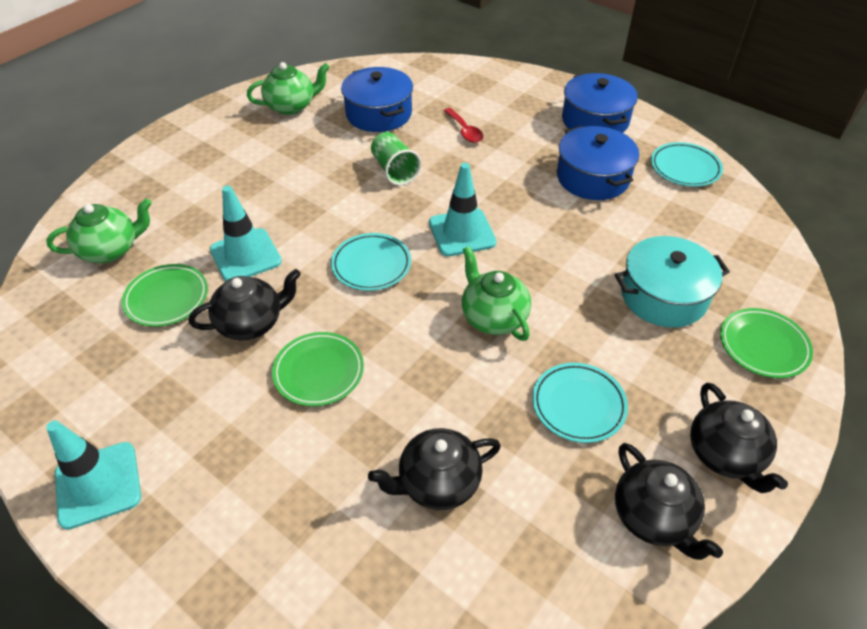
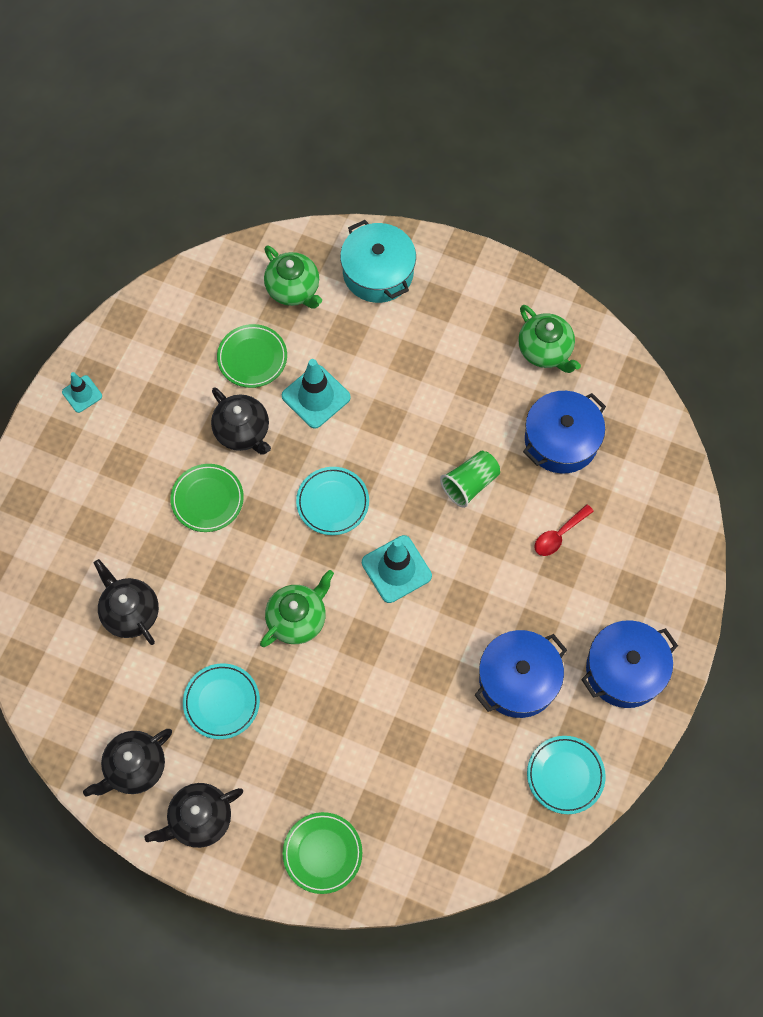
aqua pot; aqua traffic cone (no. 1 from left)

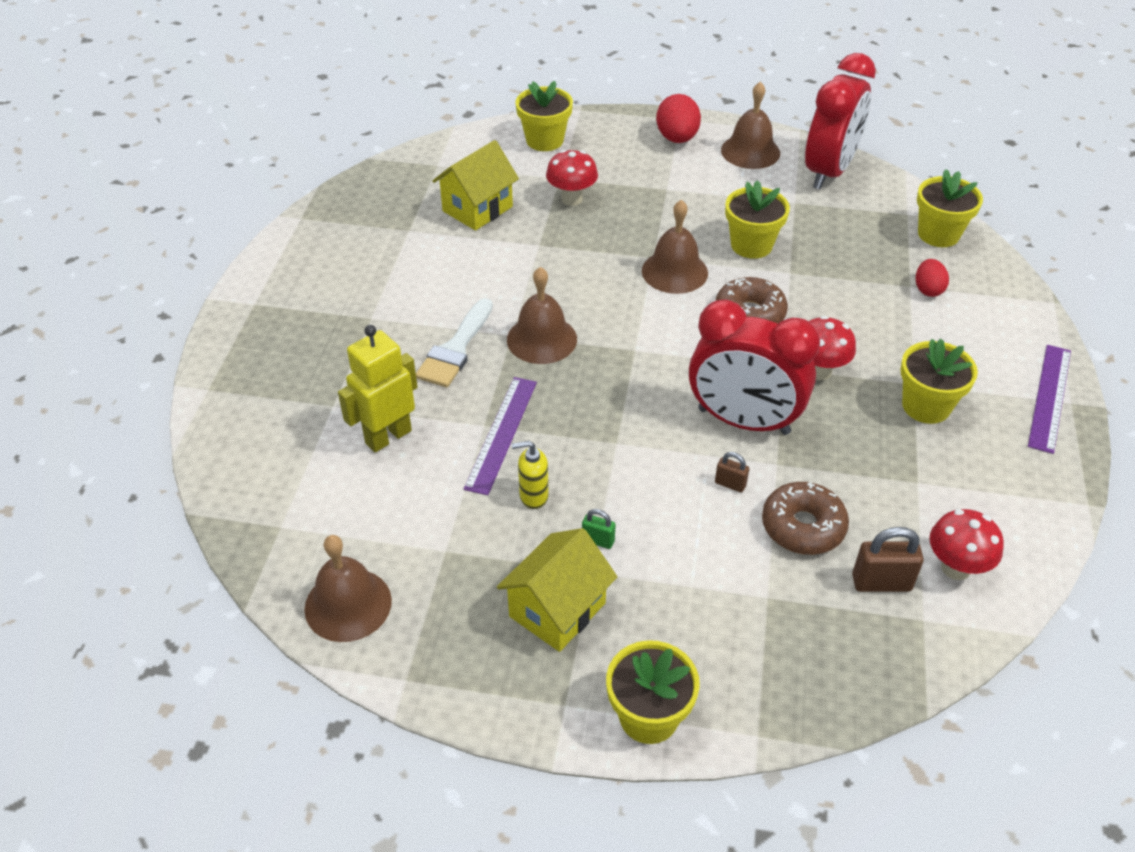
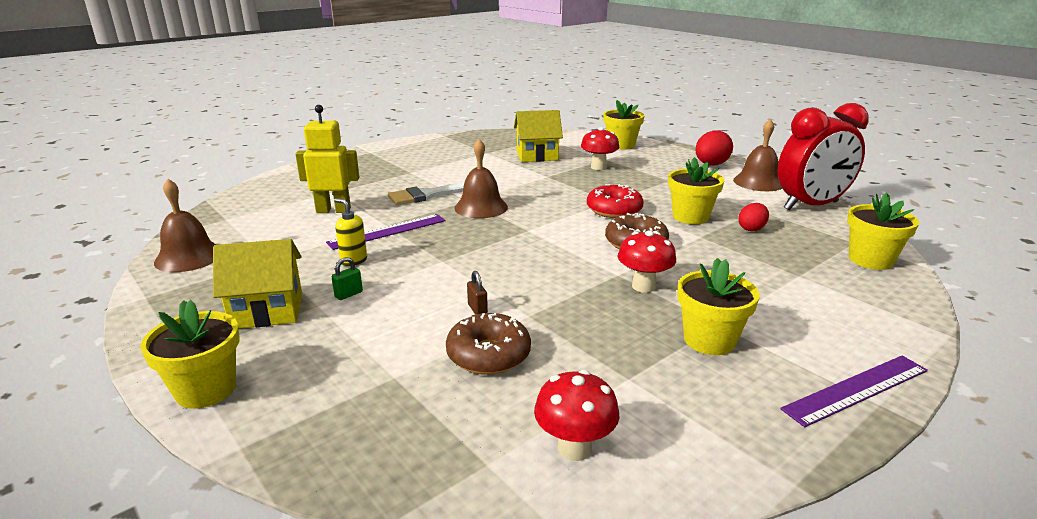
red alarm clock (no. 1 from left in the first image); russet padlock (no. 2 from left in the first image); red egg (no. 2 from left); red glazed donut; leaf-green padlock

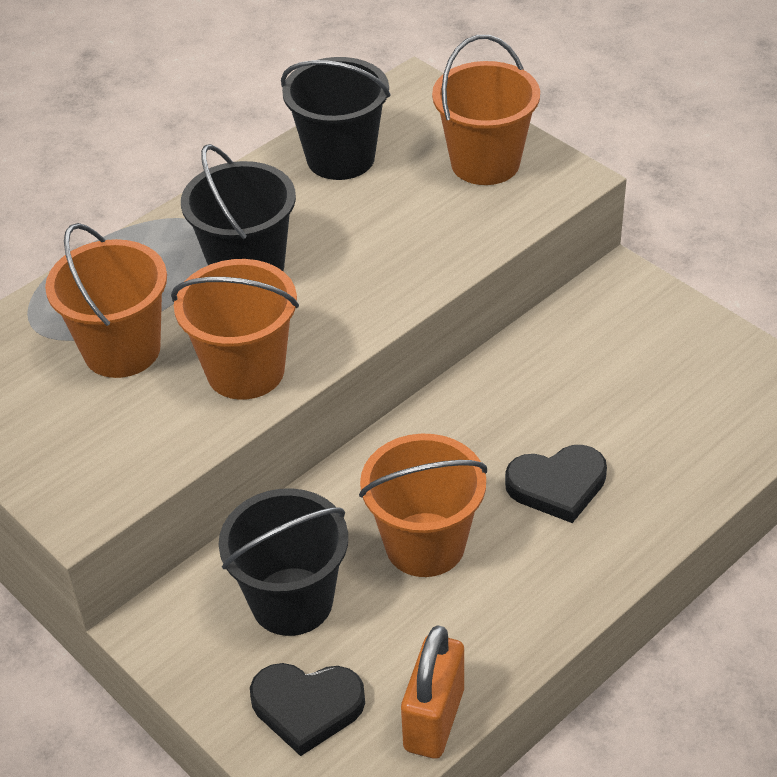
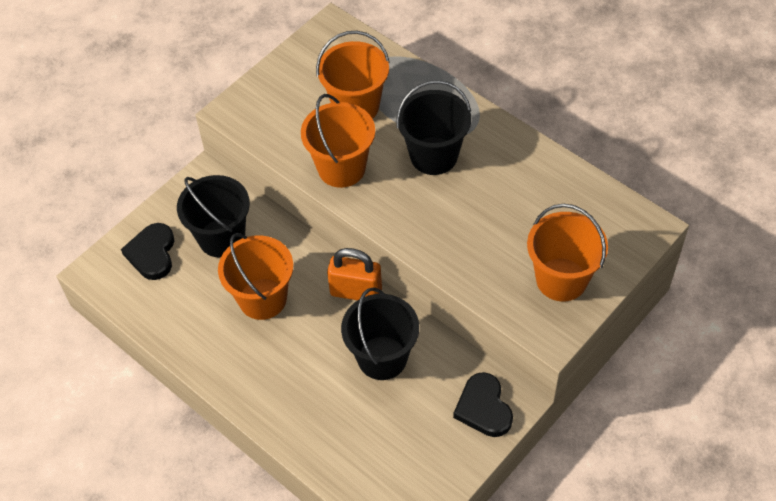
jet-black pail (no. 2 from left); bright orange padlock; jet-black heart shape (no. 2 from left)

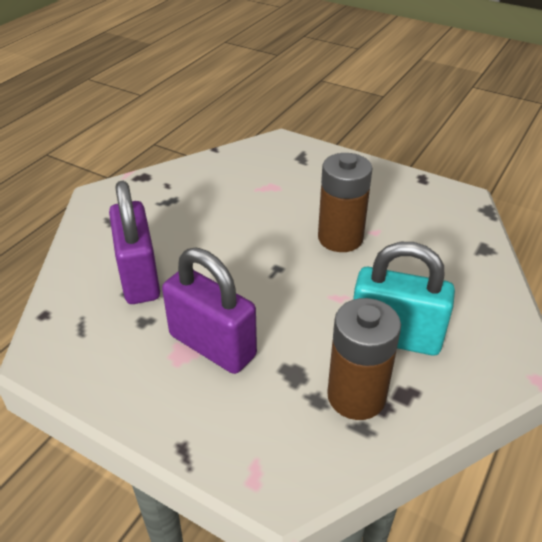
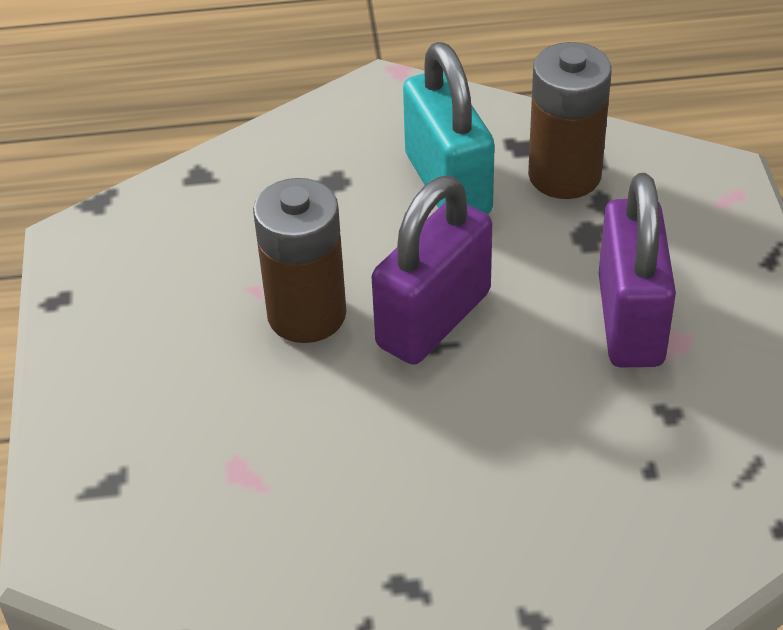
violet padlock (no. 1 from left)

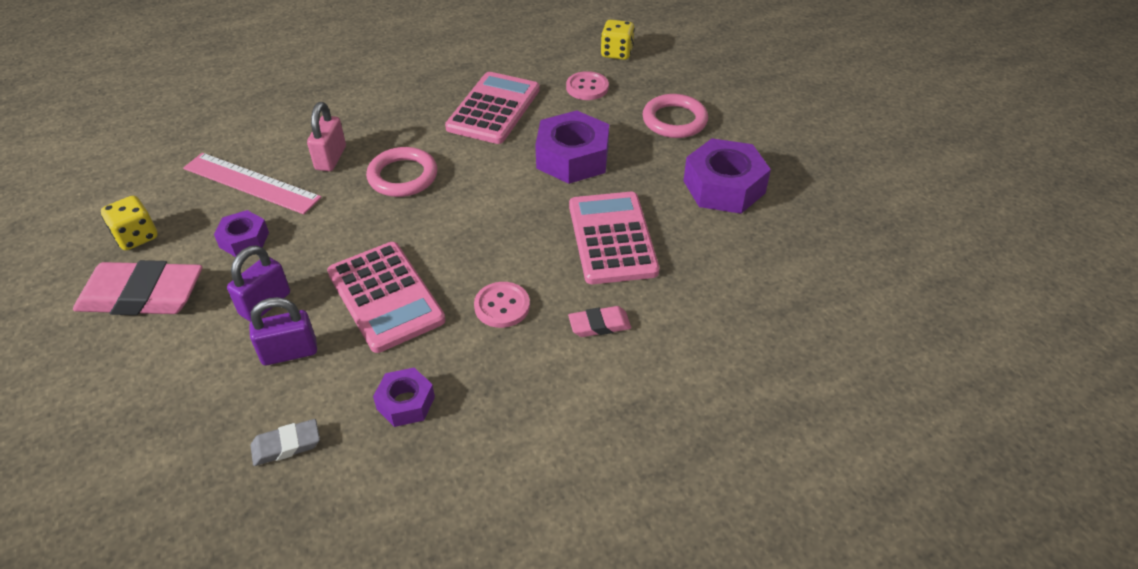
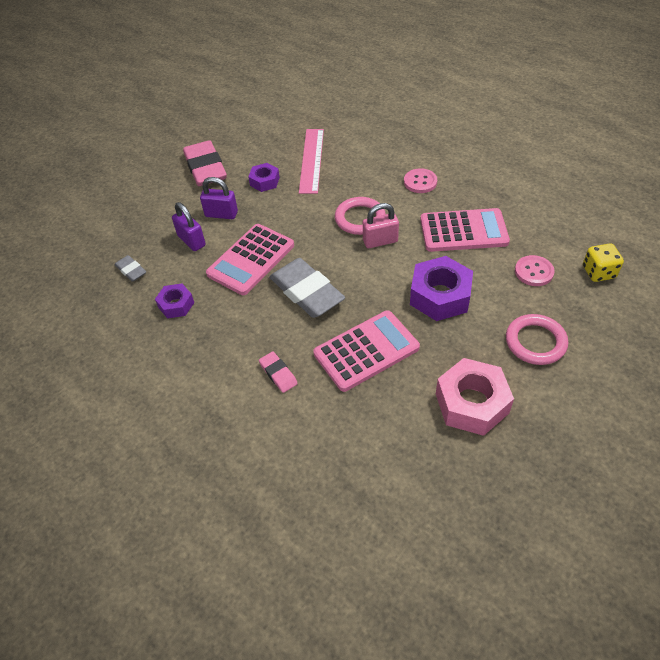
yellow dice (no. 1 from left in the first image); grey gum eraser (no. 2 from left); rose-pink padlock; rose-pink sewing button (no. 1 from left); rose-pink nut

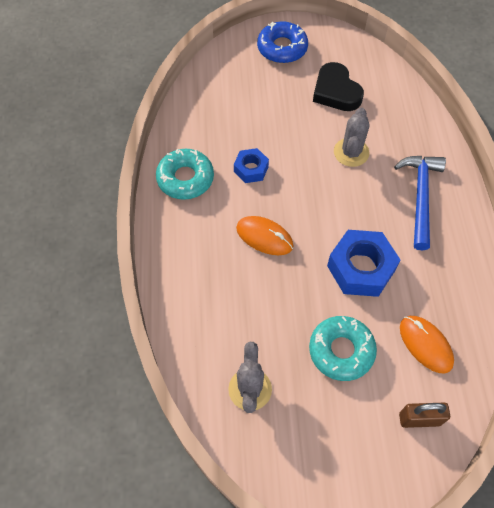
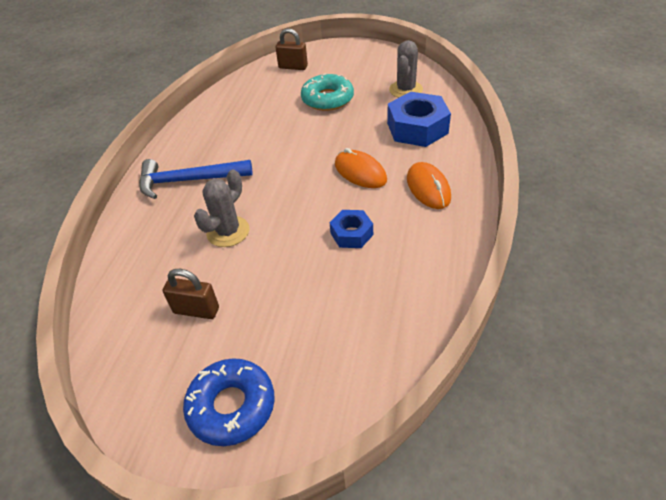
aqua glazed donut (no. 1 from left in the first image); cobalt nut (no. 2 from left); bright orange mouse (no. 2 from left); russet padlock (no. 1 from left); cobalt hammer

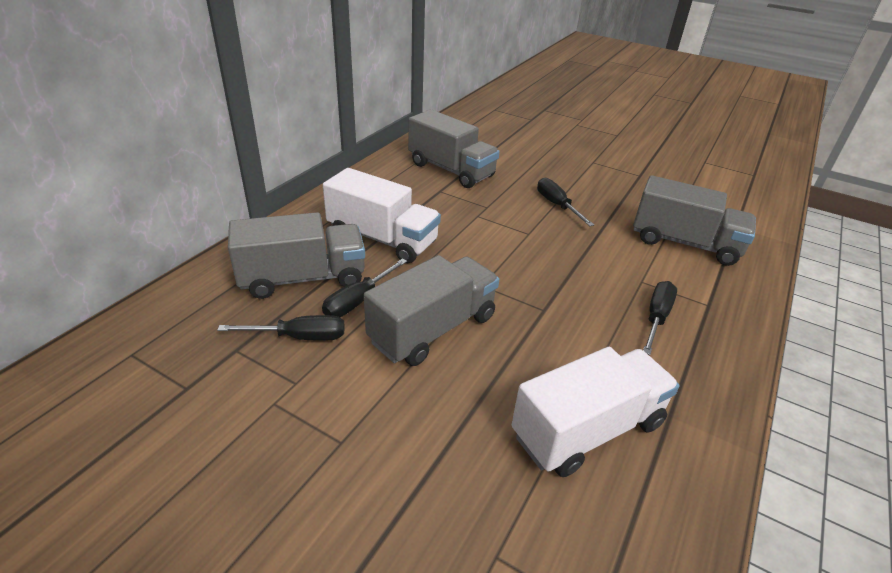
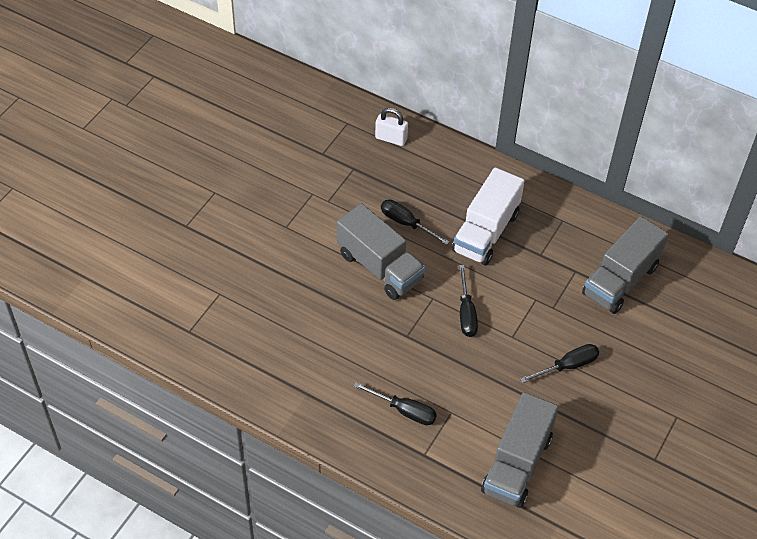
grey truck (no. 1 from left in the first image); white truck (no. 2 from left in the first image); white padlock; jet-black screwdriver (no. 3 from left)

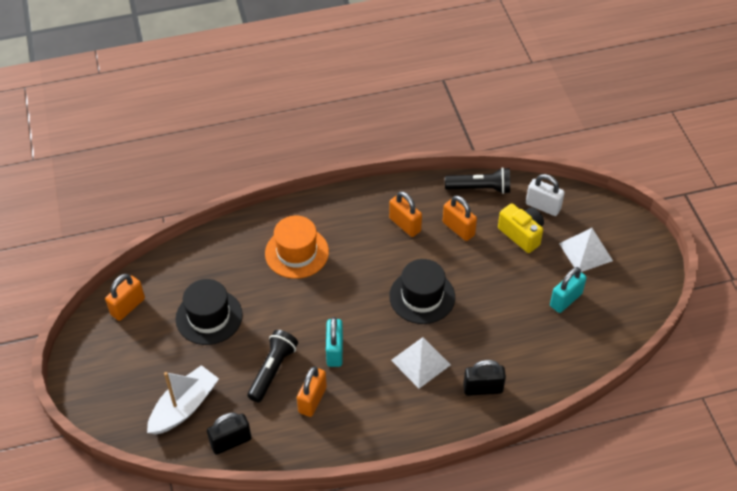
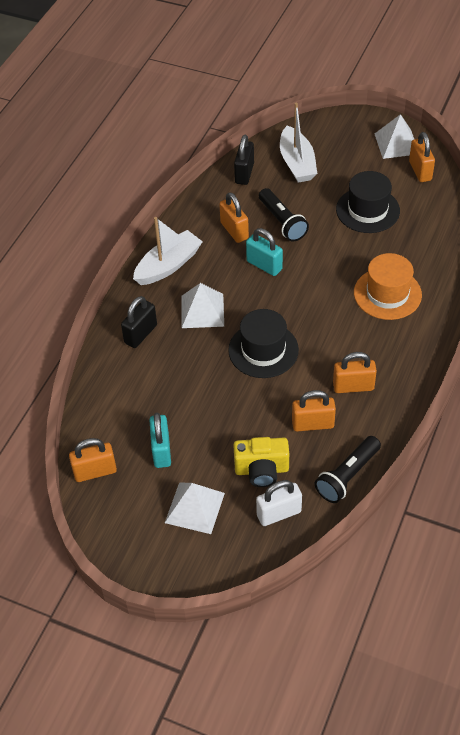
bright orange padlock (no. 1 from left); white boat (no. 1 from left); white pyramid shape (no. 3 from left)

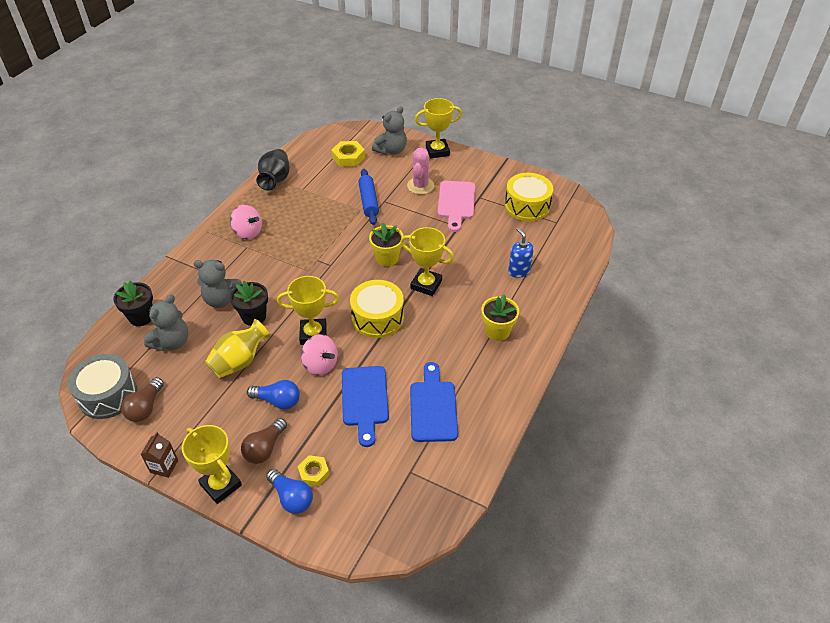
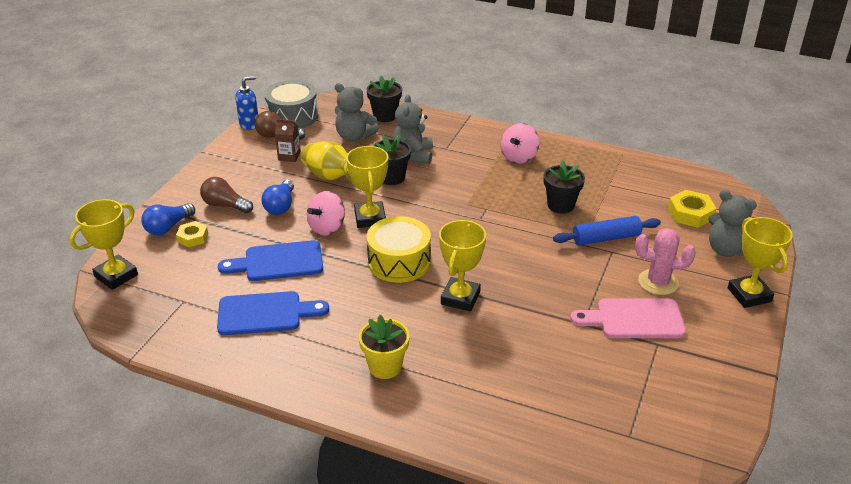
jet-black tall vase; yellow potted plant (no. 1 from left in the first image); yellow snare drum (no. 2 from left in the first image); jet-black potted plant (no. 3 from left); russet milk carton; yellow award cup (no. 1 from left); cobalt pump bottle

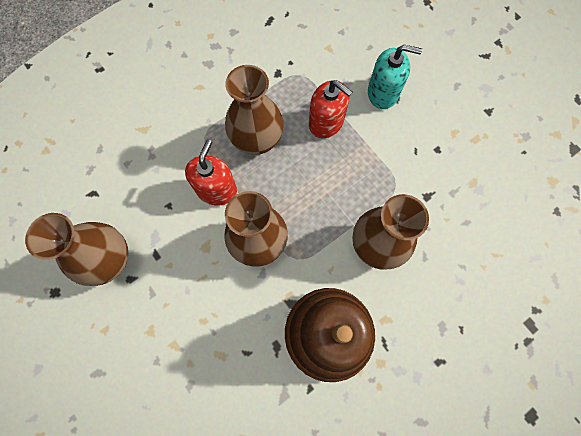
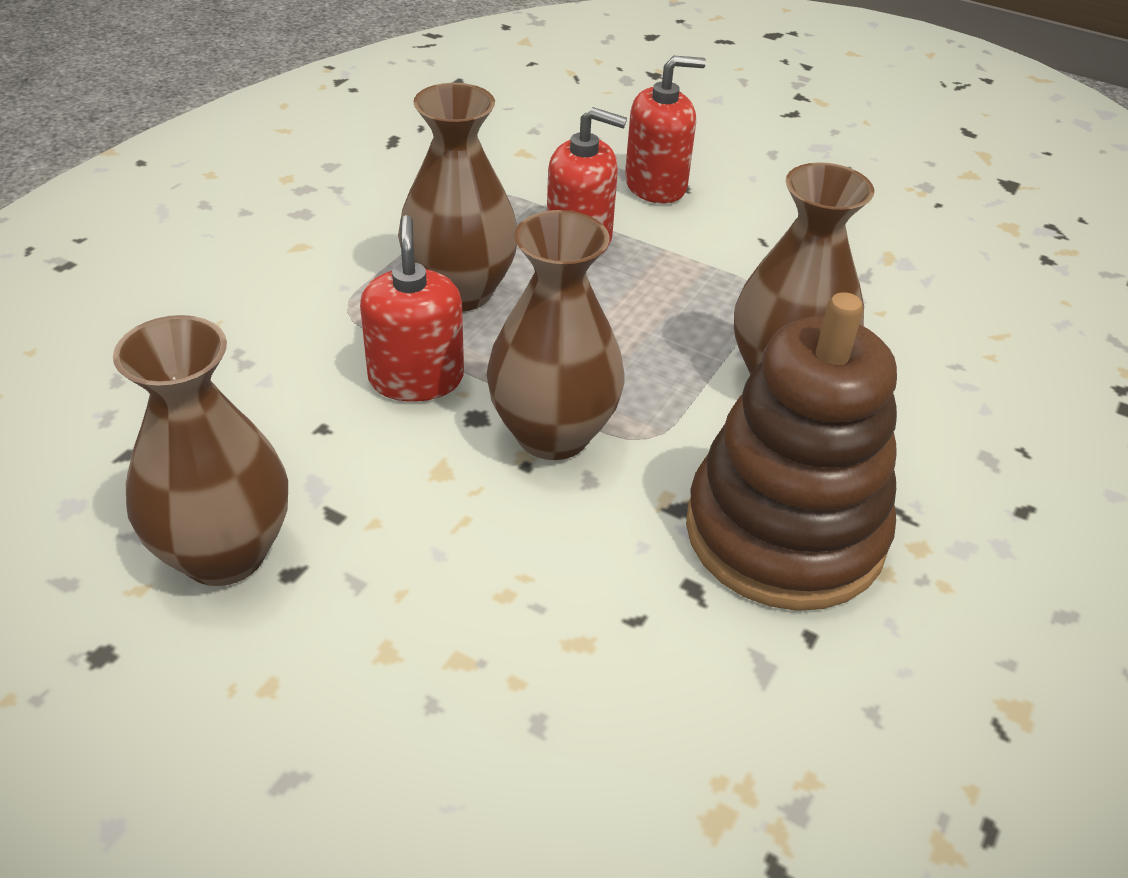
red pump bottle (no. 3 from left)

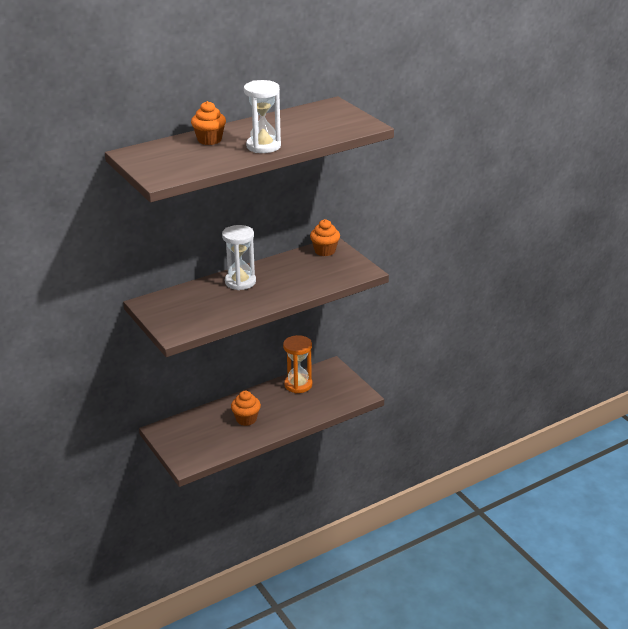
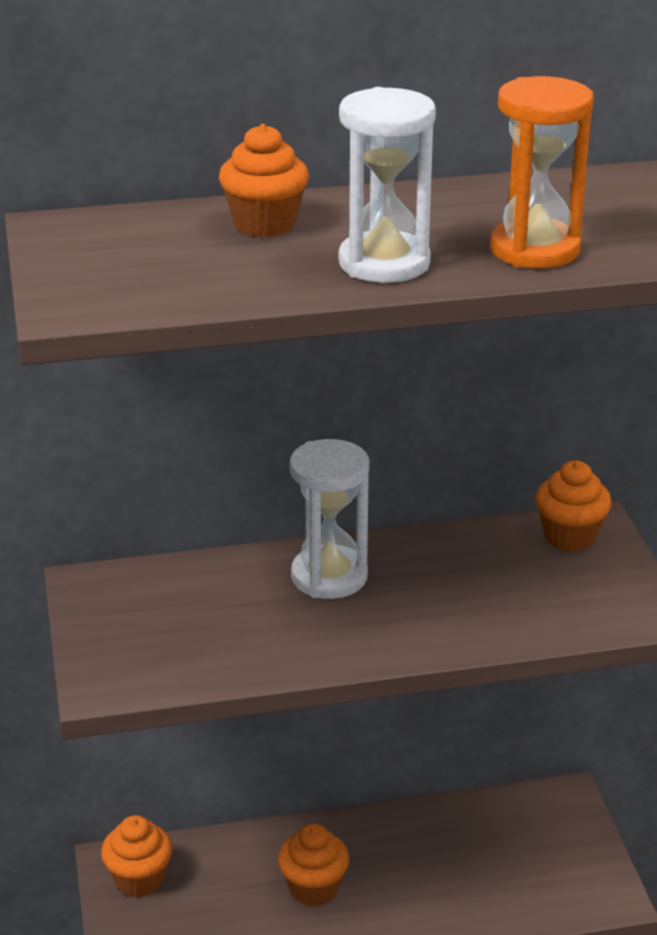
bright orange fairy cake (no. 1 from left); bright orange sandglass

